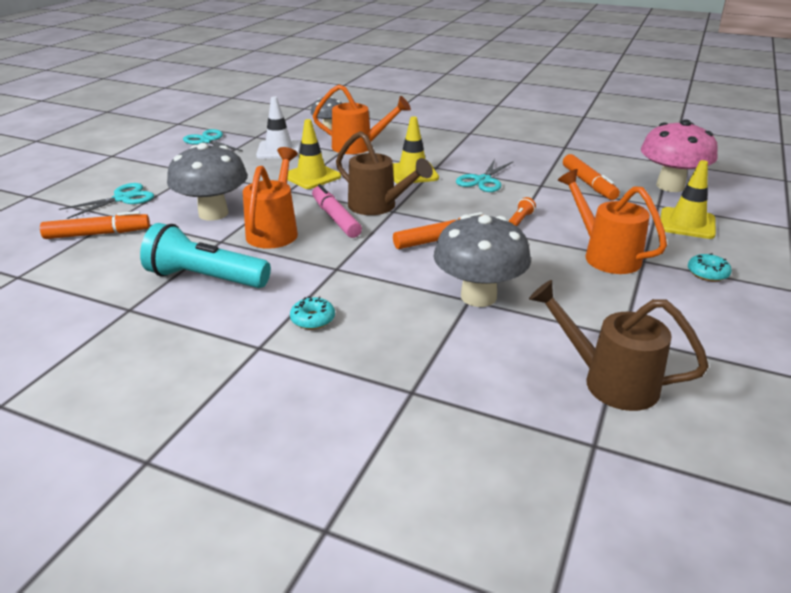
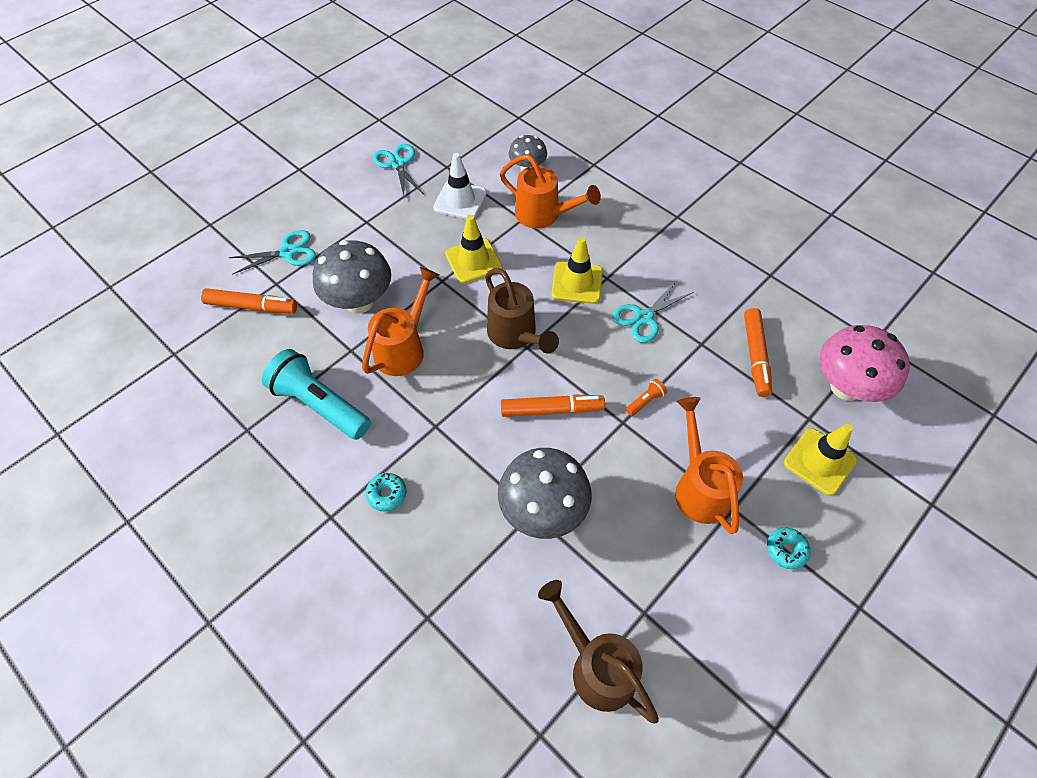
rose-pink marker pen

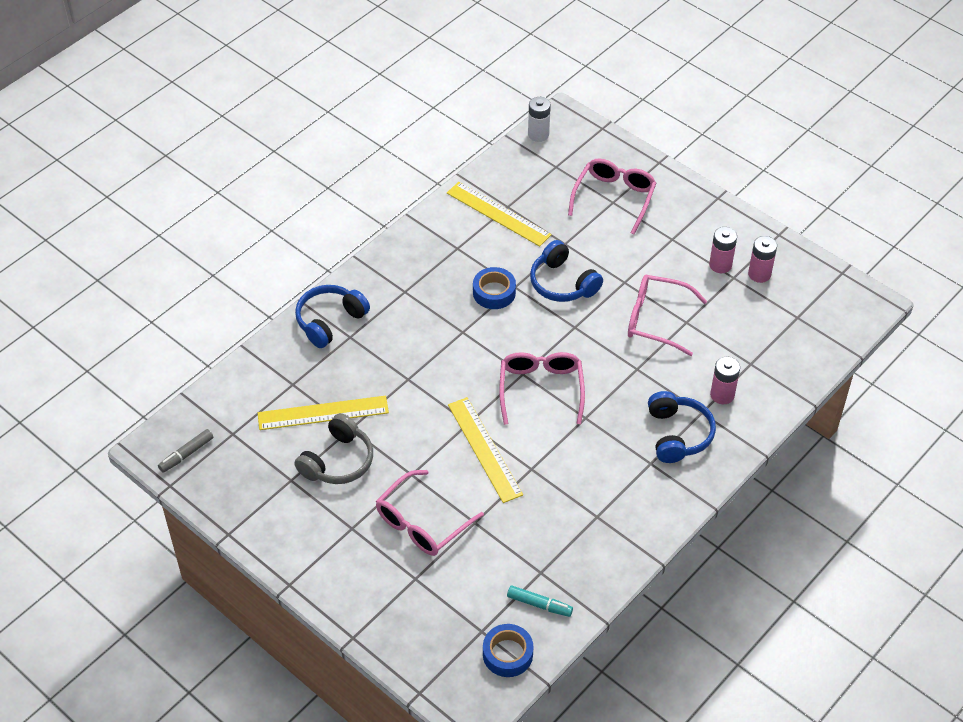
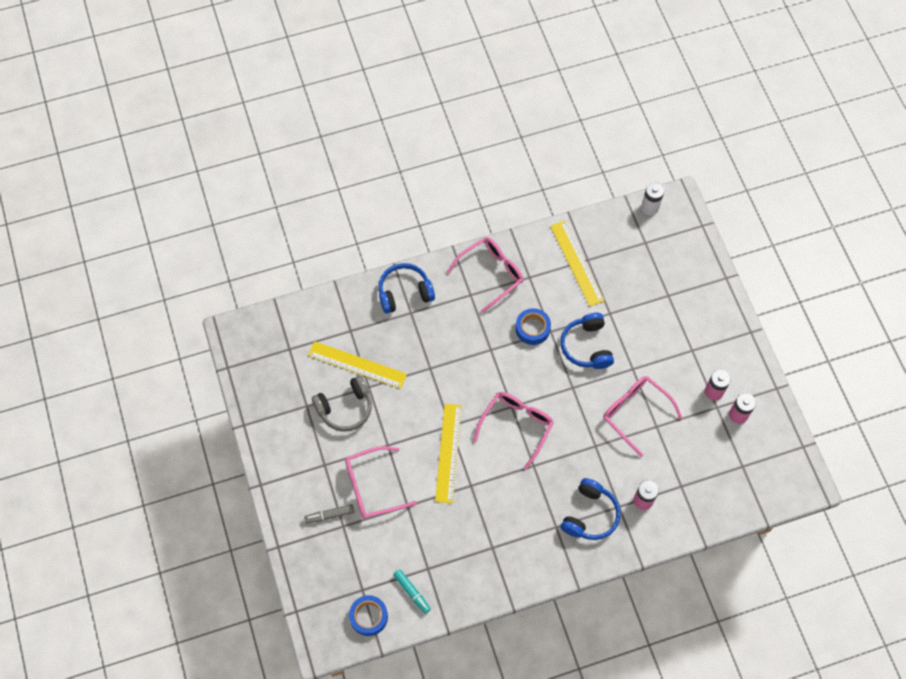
grey marker pen; rose-pink glasses (no. 2 from left)

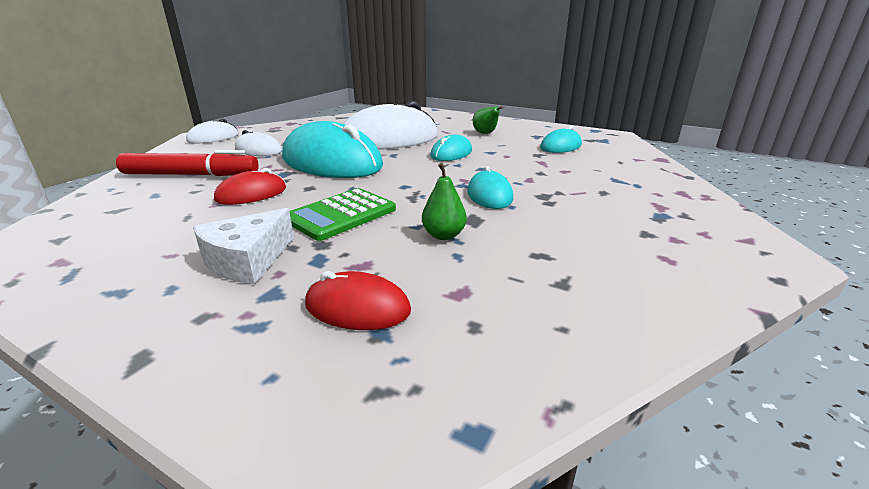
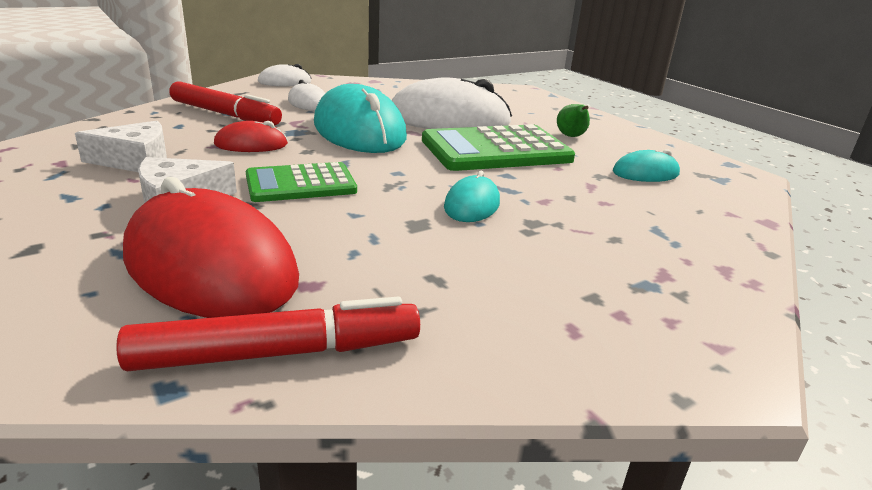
leaf-green toy pear (no. 1 from left in the first image); white cheese (no. 1 from left); red marker pen (no. 2 from left); leaf-green calculator (no. 2 from left); red mouse (no. 1 from left)

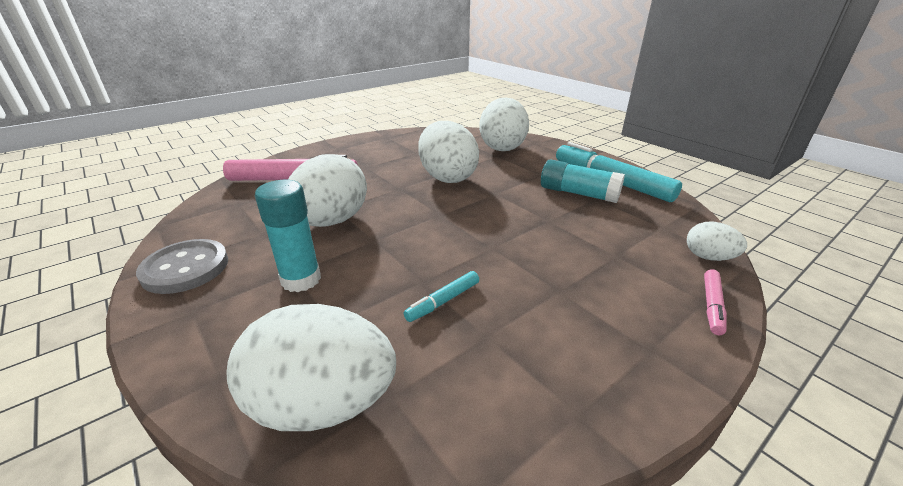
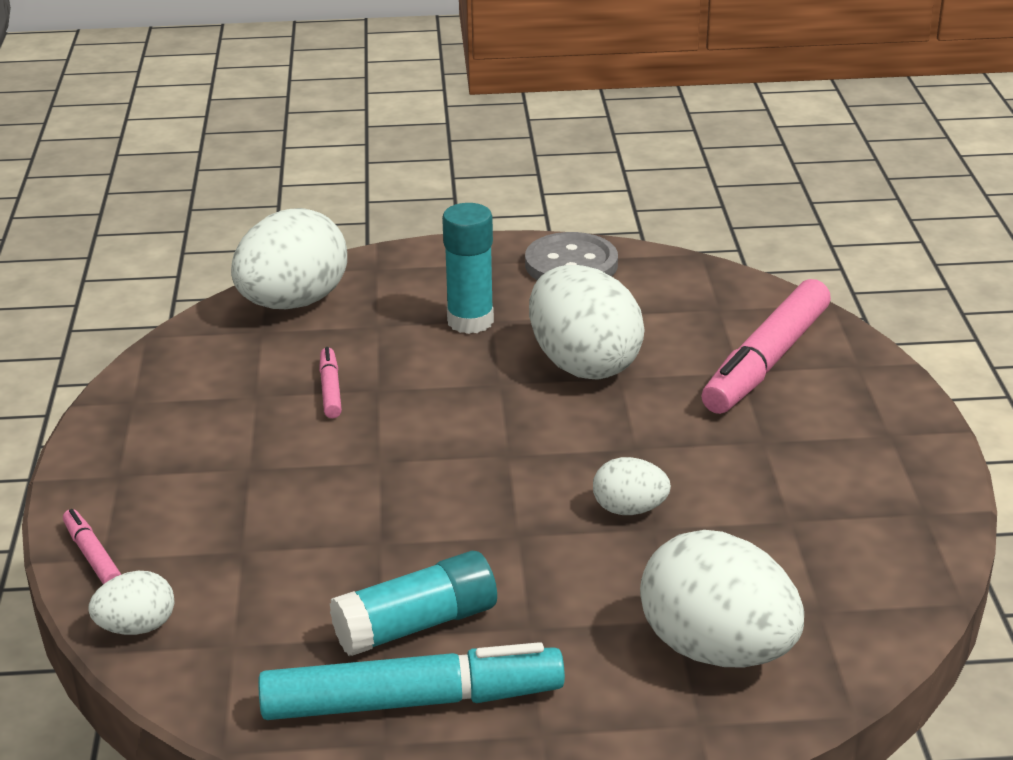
rose-pink marker pen (no. 2 from left); white egg (no. 4 from left)

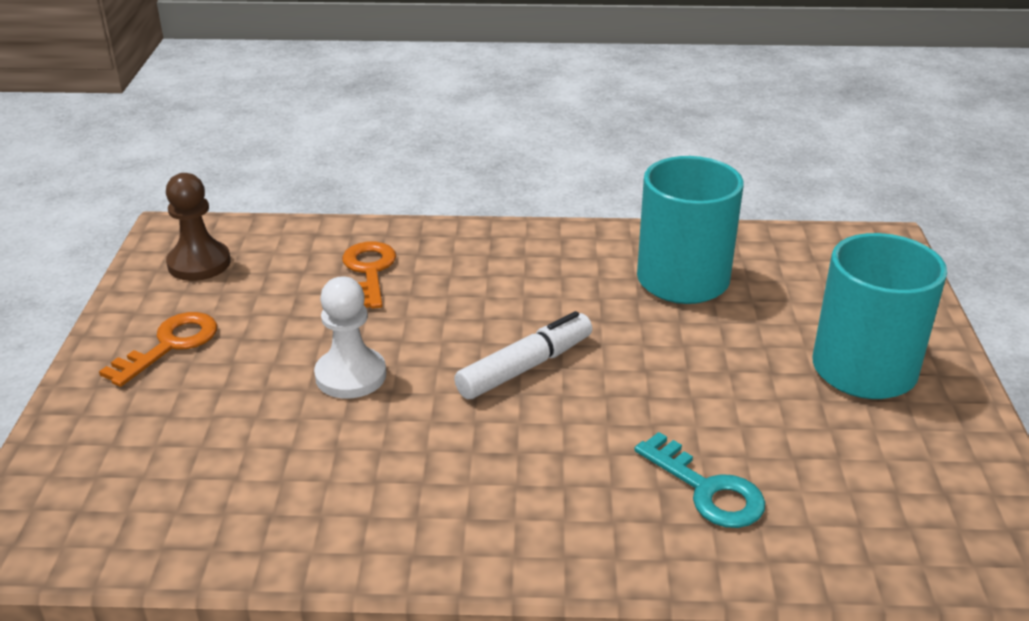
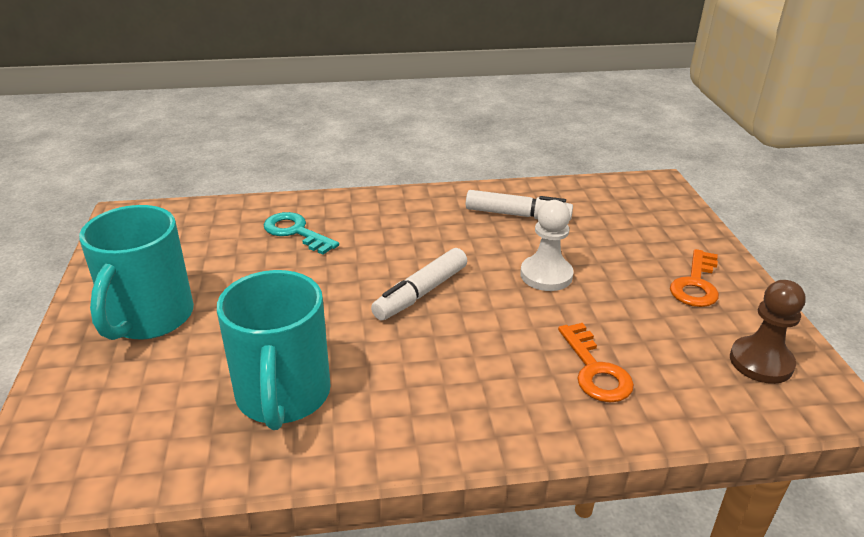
white marker pen (no. 2 from left)

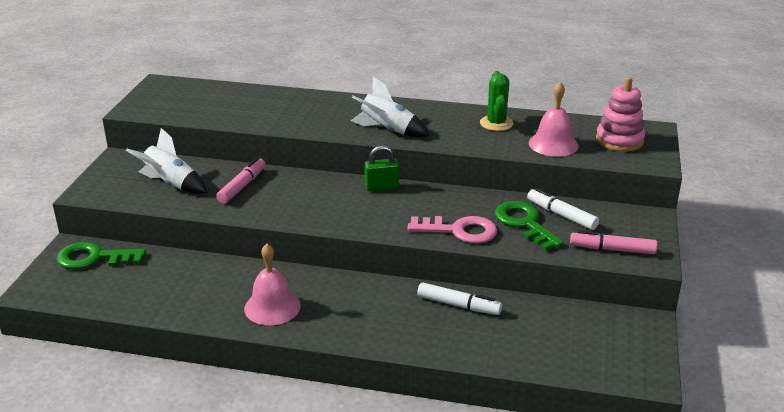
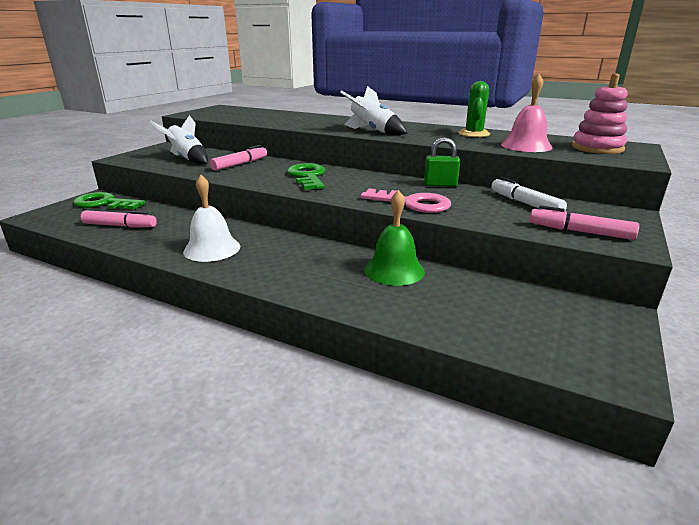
rose-pink marker pen (no. 1 from left); leaf-green padlock; leaf-green latchkey (no. 2 from left); leaf-green school bell; white school bell

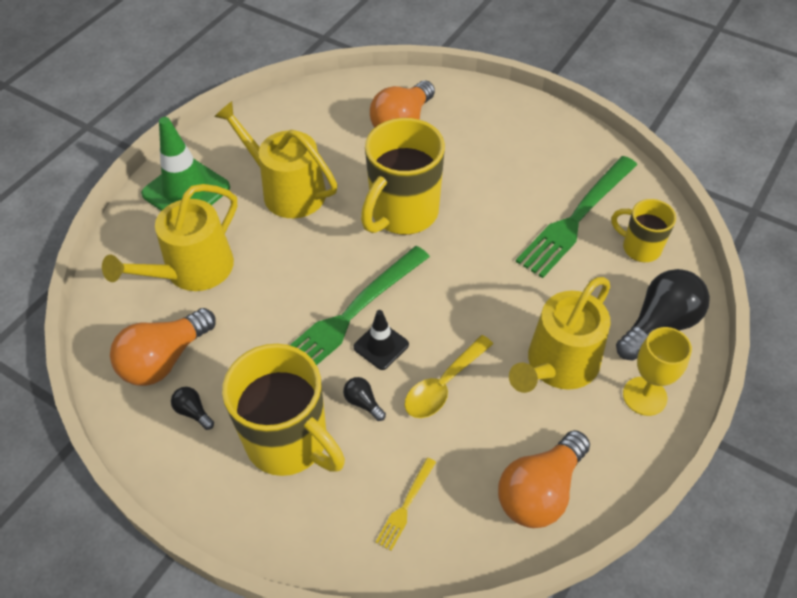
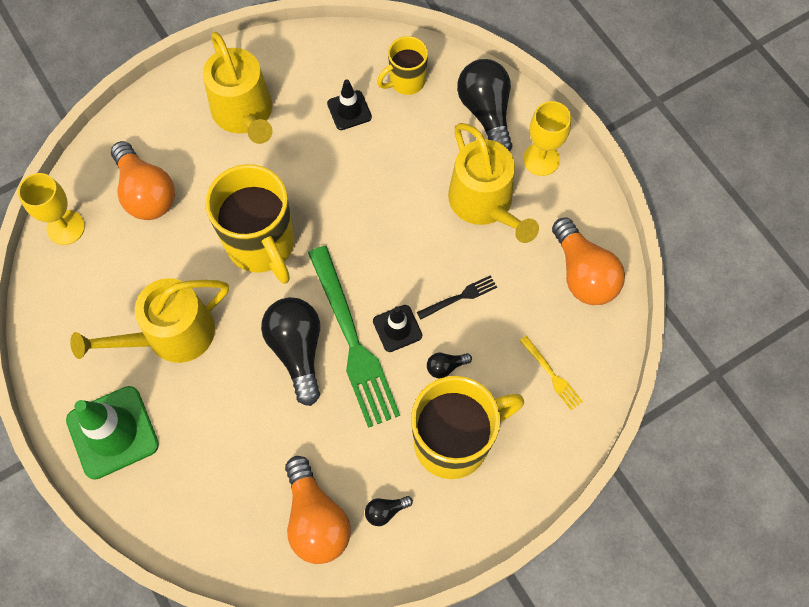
yellow chalice (no. 1 from left); jet-black bulb (no. 1 from left); yellow watering pot (no. 2 from left); jet-black dinner fork; jet-black traffic cone (no. 1 from left)

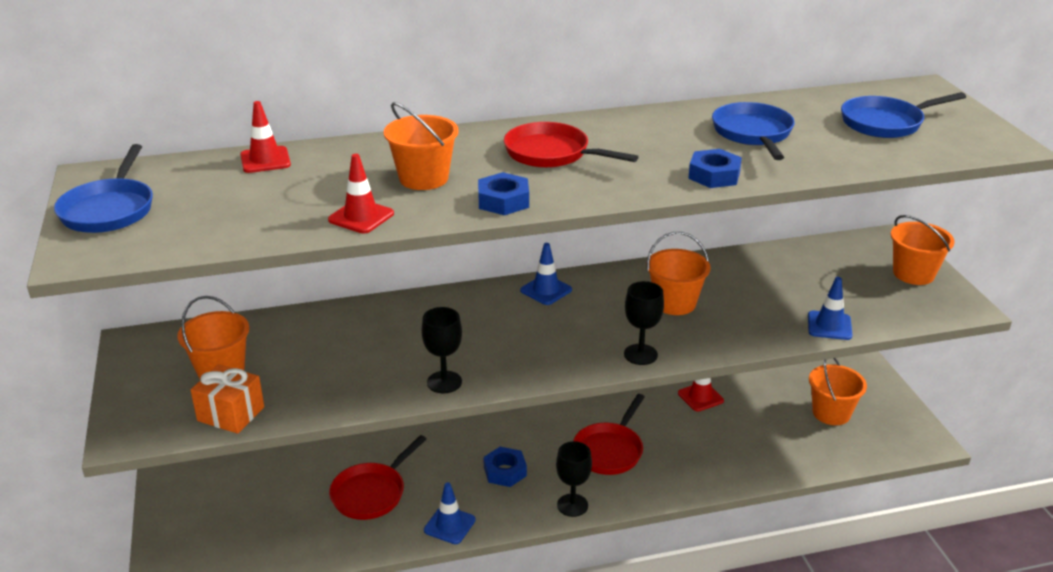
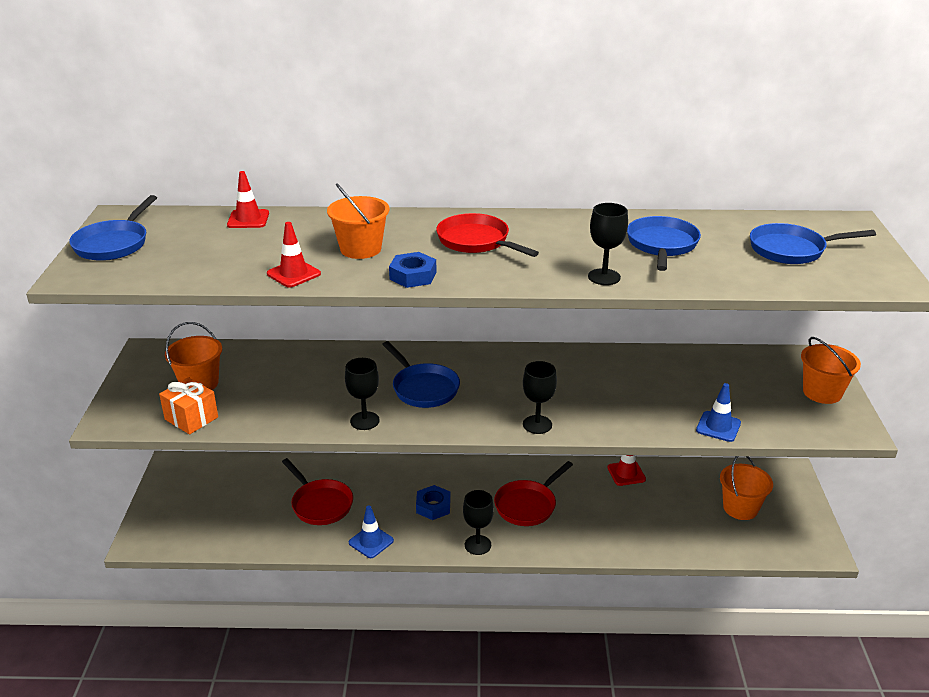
cobalt traffic cone (no. 2 from left in the first image); bright orange pail (no. 3 from left in the first image); cobalt pan (no. 2 from left); jet-black chalice (no. 4 from left); red pan (no. 1 from left)

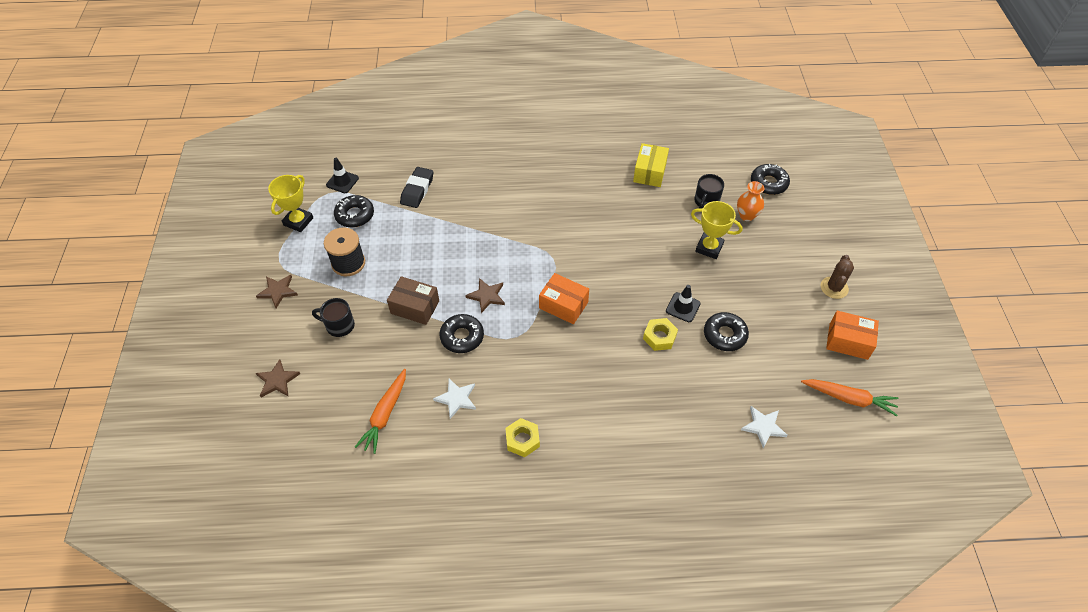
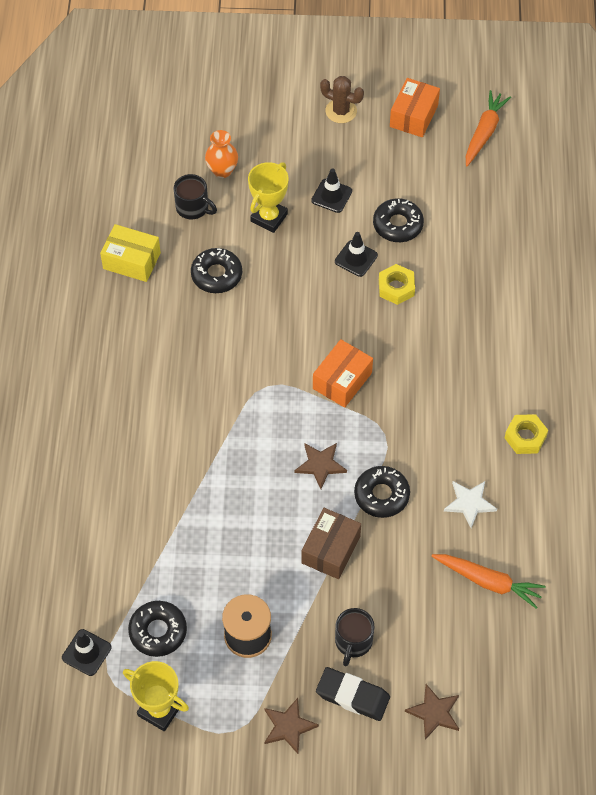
white star shape (no. 2 from left in the first image); jet-black traffic cone (no. 2 from left); jet-black gum eraser; jet-black glazed donut (no. 2 from left)

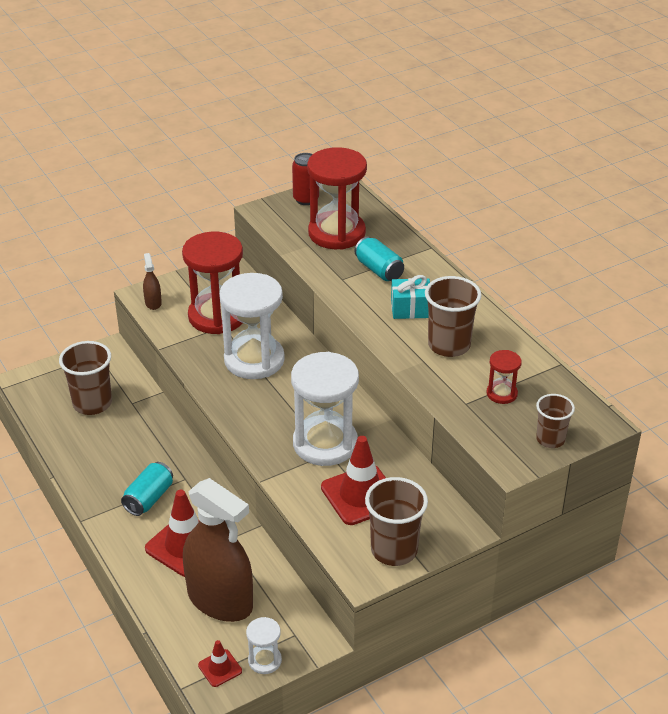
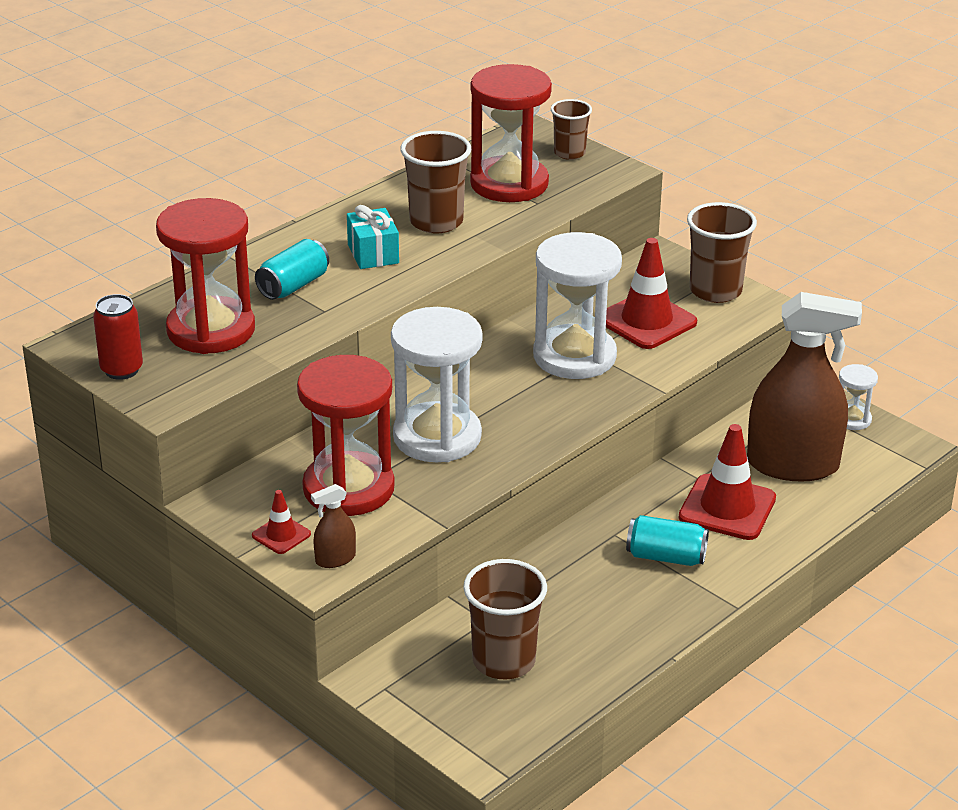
red traffic cone (no. 1 from left); russet spray bottle (no. 2 from left); red sandglass (no. 3 from left)

